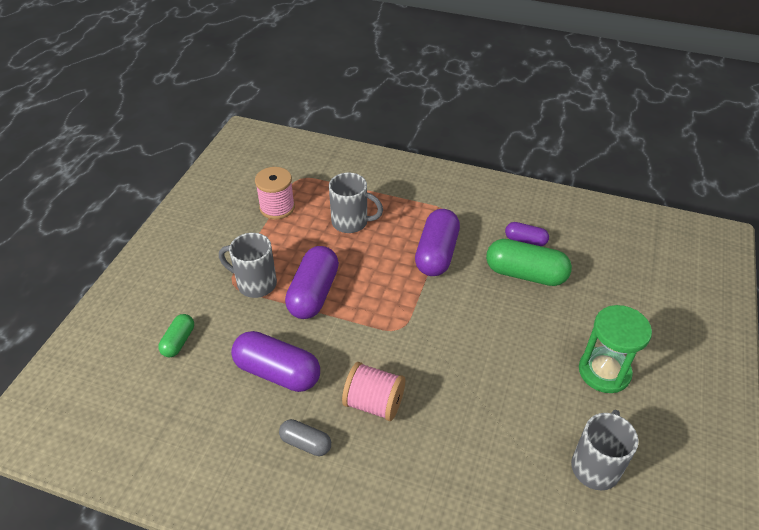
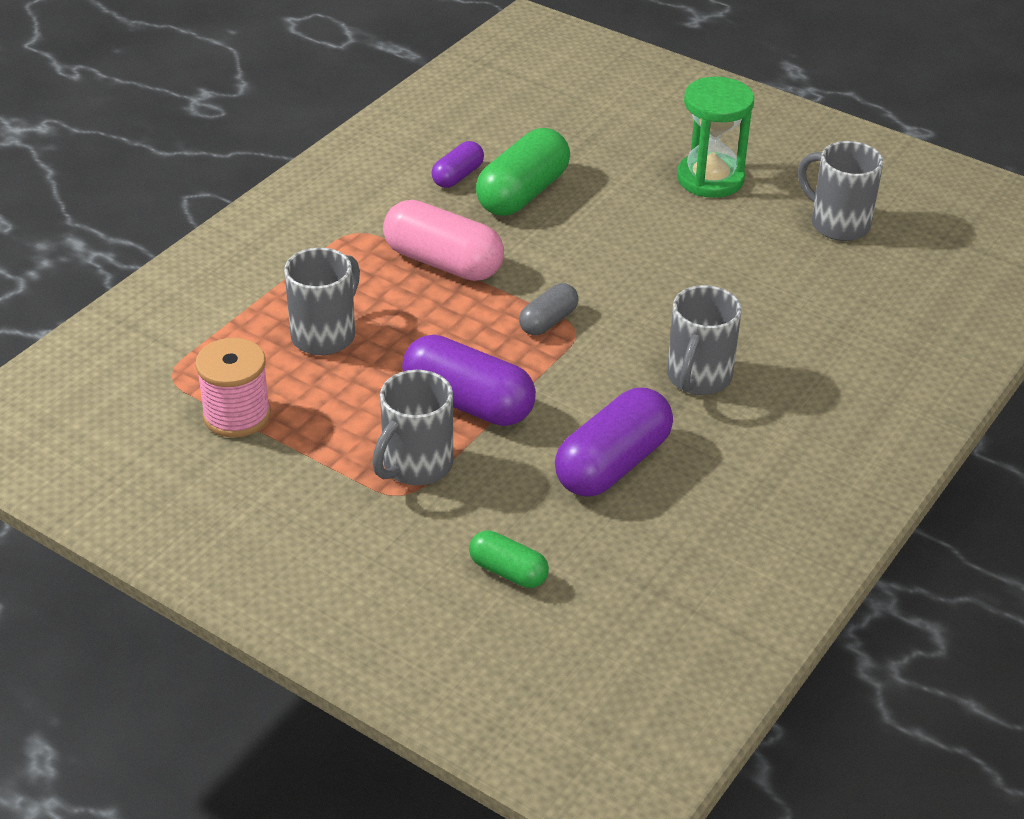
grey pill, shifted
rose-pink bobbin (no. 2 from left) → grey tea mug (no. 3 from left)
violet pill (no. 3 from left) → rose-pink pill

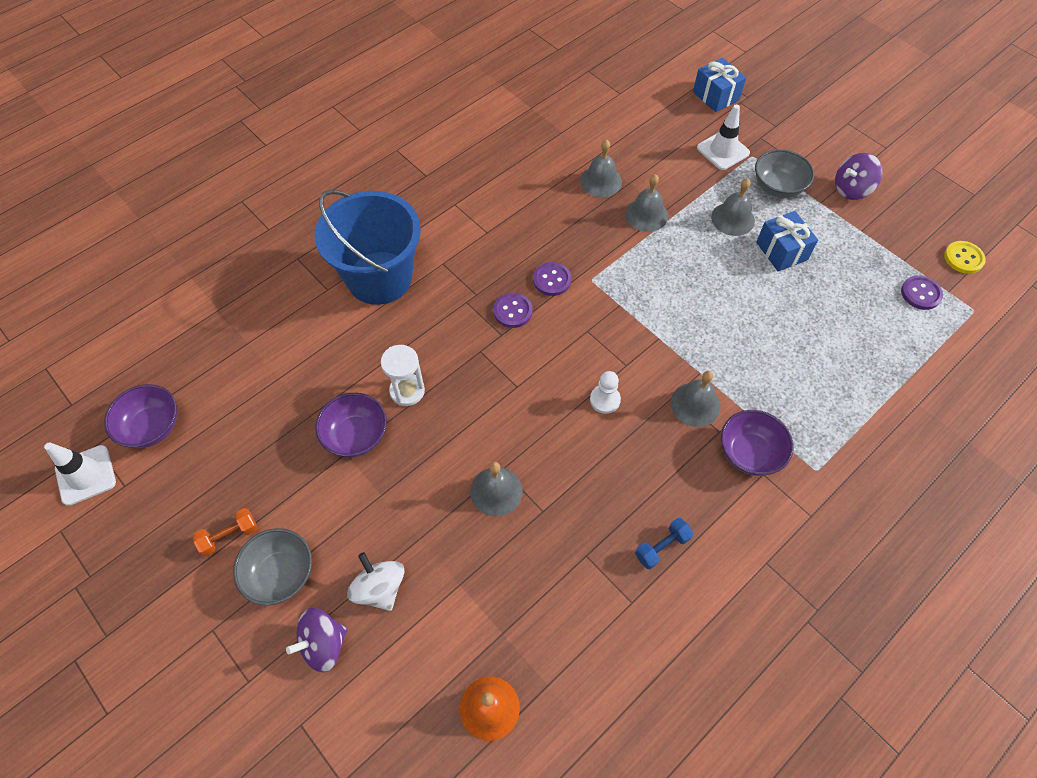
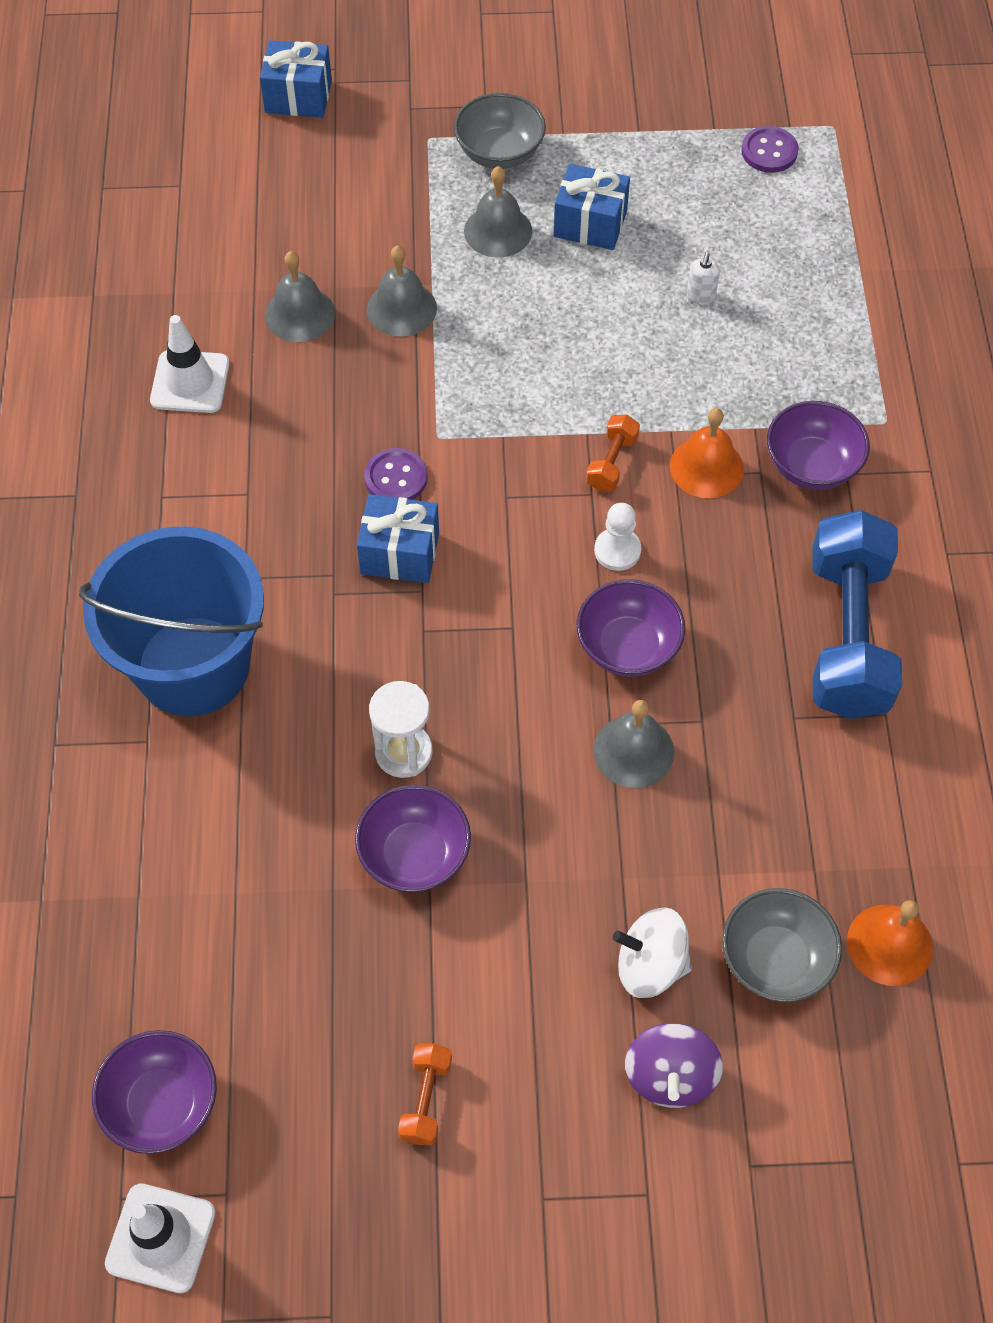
grey serving bowl (no. 1 from left in the first image) → grey serving bowl (no. 2 from left), shifted
violet shirt button (no. 1 from left) → royal blue present (no. 2 from left)
royal blue free weight, x2.39
grey bell (no. 4 from left) → orange-coloured bell (no. 1 from left)
pure white traffic cone (no. 2 from left), shifted
violet spinning top (no. 2 from left) → -
golden shirt button → -
- → violet serving bowl (no. 3 from left)
- → orange-coloured free weight (no. 2 from left)
- → pure white soap pump

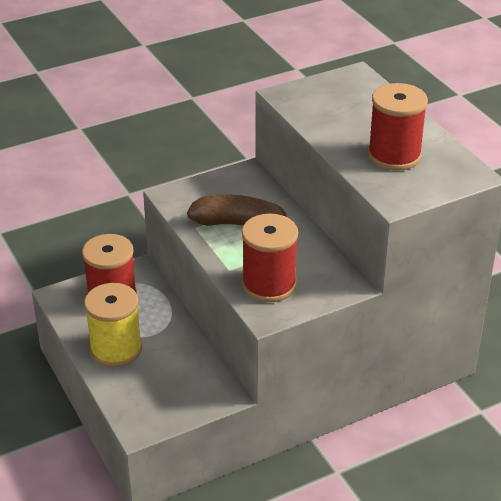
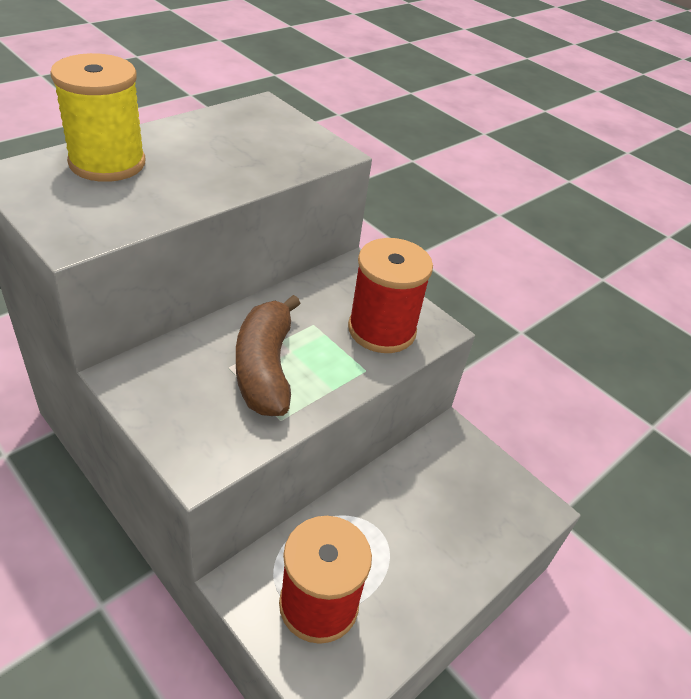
golden bobbin, shifted
red bobbin (no. 3 from left) → -

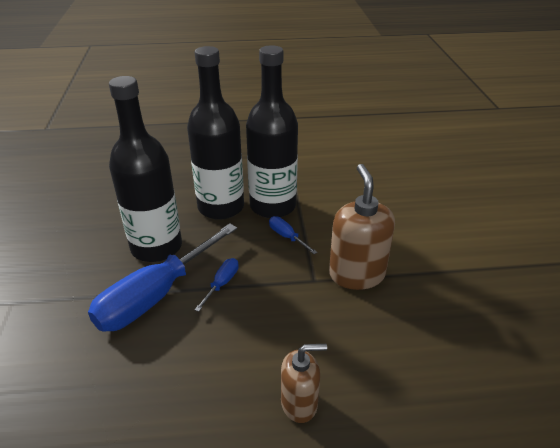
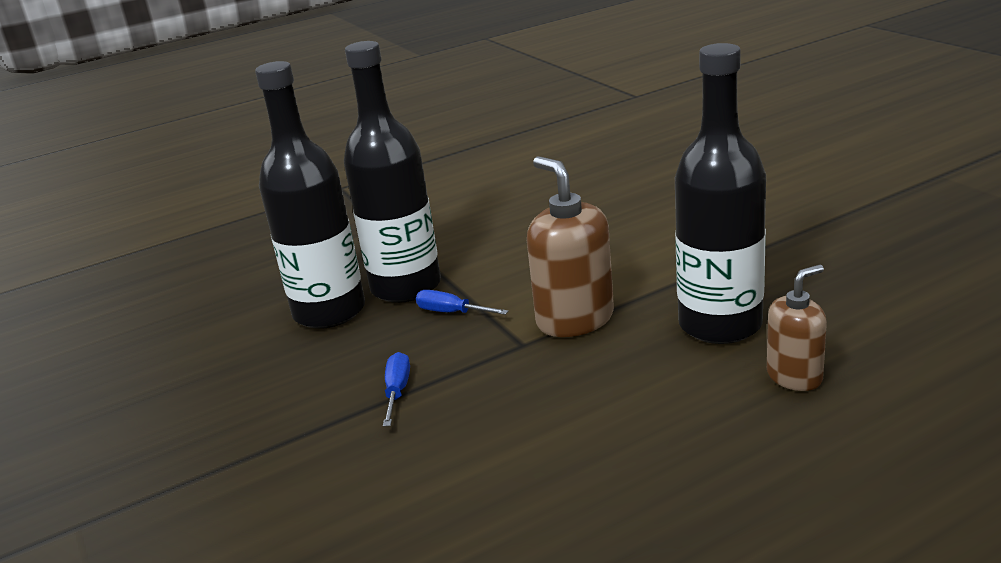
royal blue flat screwdriver (no. 1 from left) → -
jet-black bottle (no. 1 from left in the first image) → jet-black bottle (no. 3 from left), shifted
dark brown soap pump (no. 1 from left in the first image) → dark brown soap pump (no. 2 from left), shifted

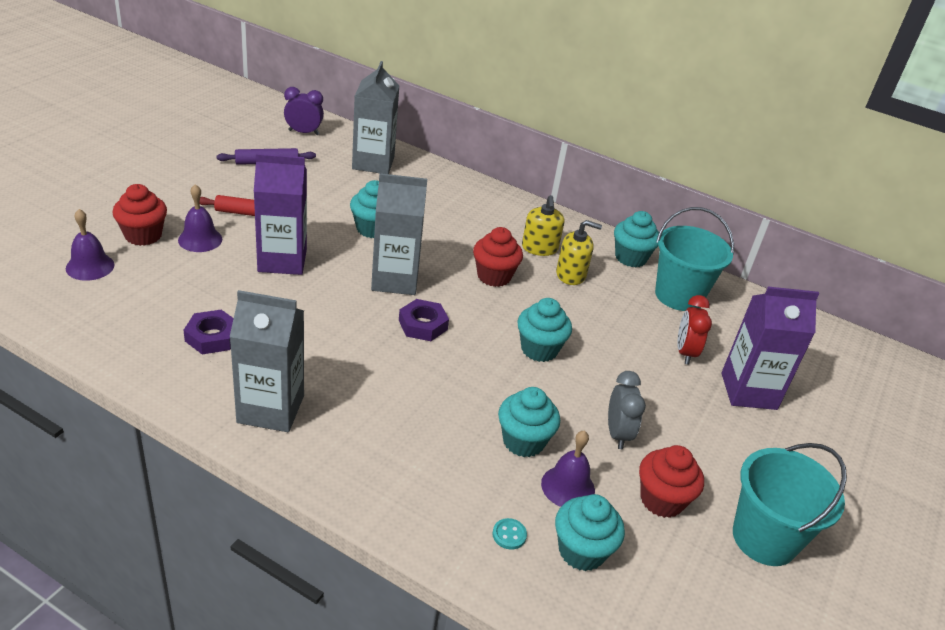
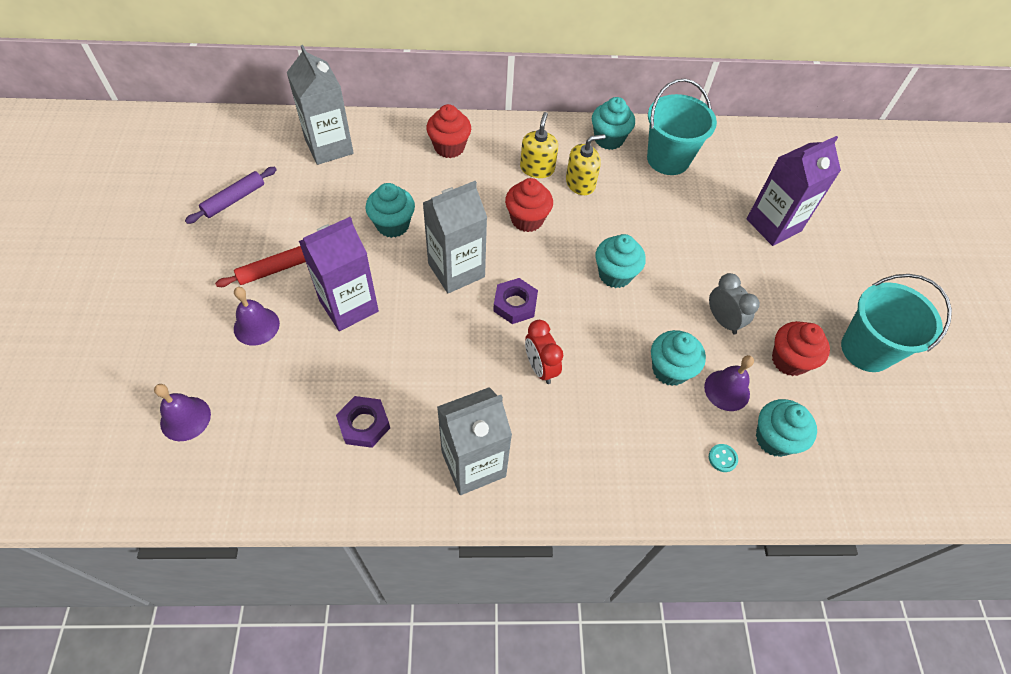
red muffin (no. 1 from left), shifted
violet clock → -
golden soap pump (no. 1 from left), 135 degrees counterclockwise
red clock, shifted

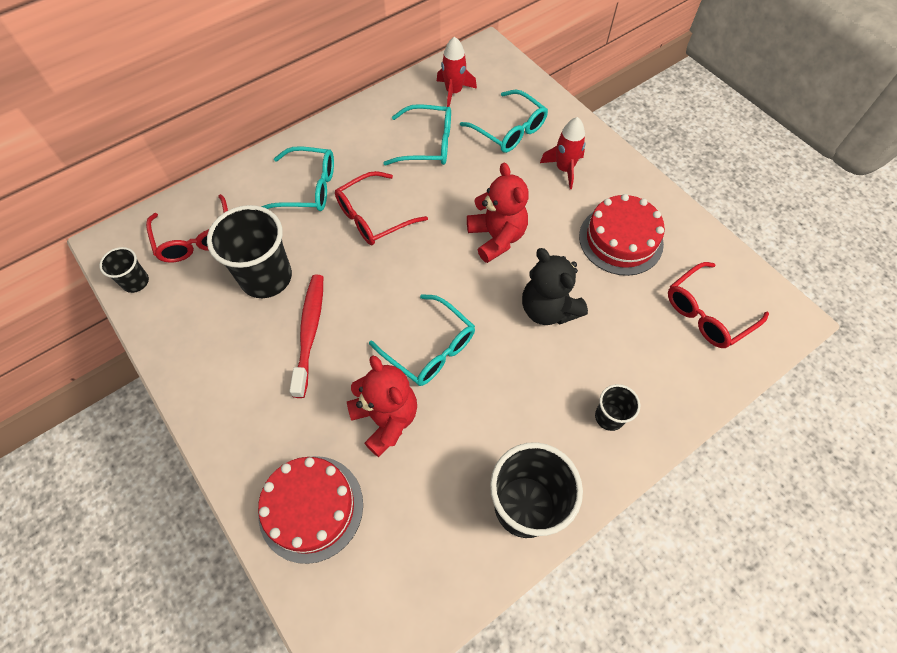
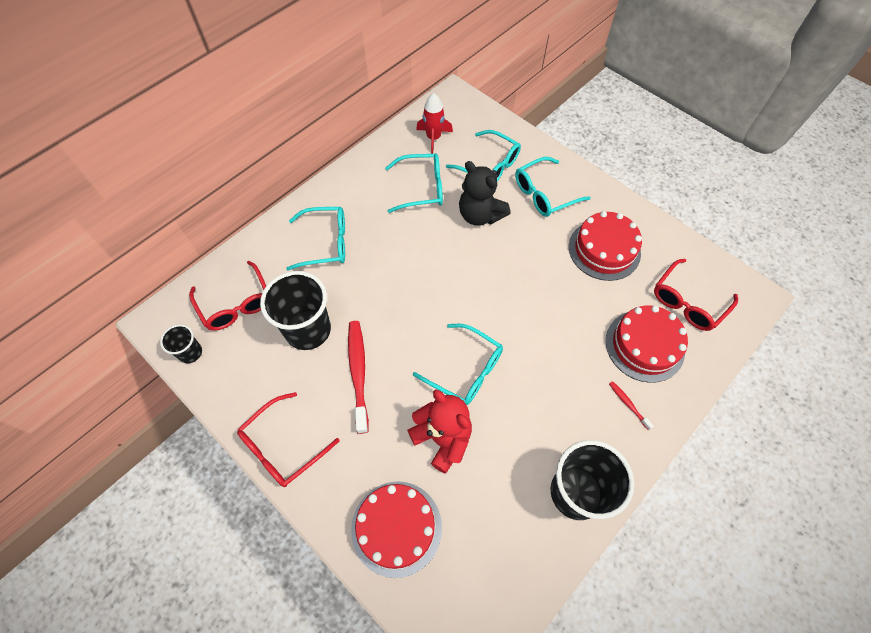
red eyeglasses (no. 2 from left), shifted
red teddy bear (no. 2 from left) → -
jet-black teddy bear, shifted
red spaceship (no. 2 from left) → teal eyeglasses (no. 5 from left)
jet-black beaker (no. 4 from left) → red toothbrush (no. 2 from left)
- → red cake (no. 3 from left)

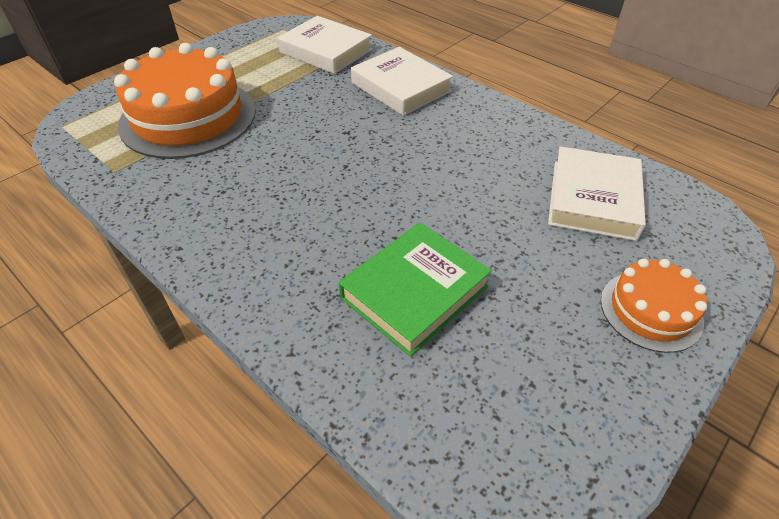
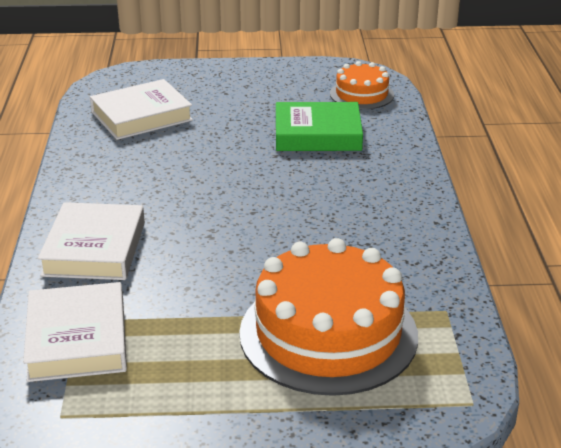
orange-coloured cake (no. 2 from left), shifted

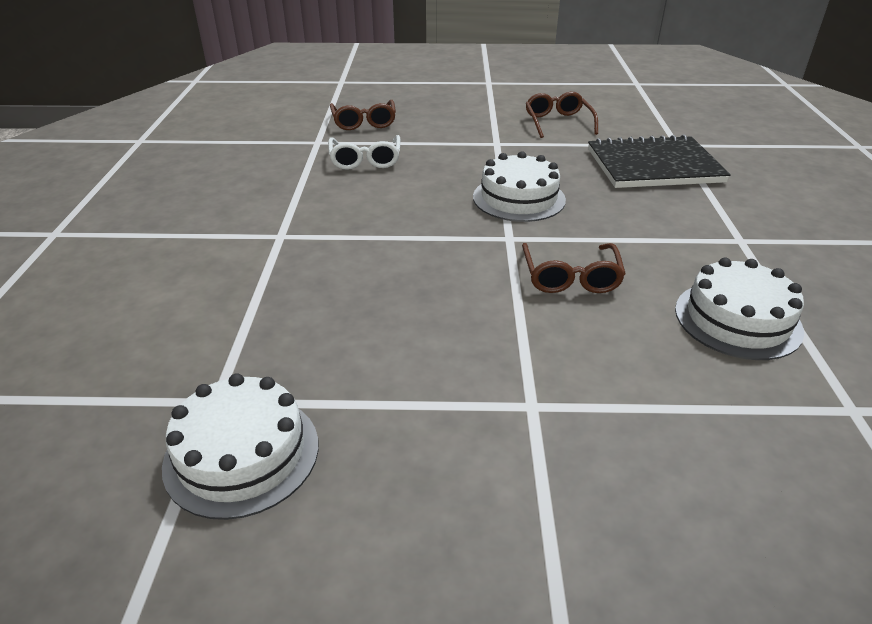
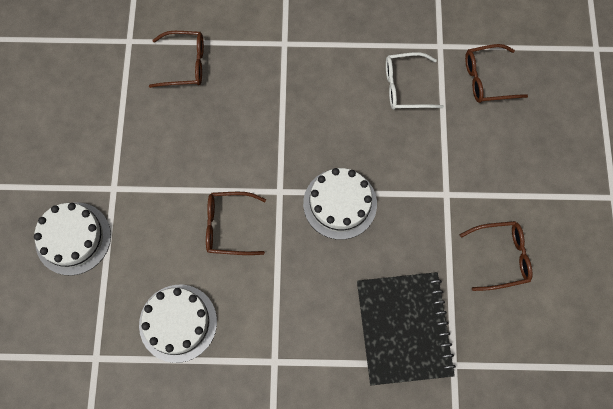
pure white cake (no. 1 from left), shifted
- → dark brown eyeglasses (no. 1 from left)

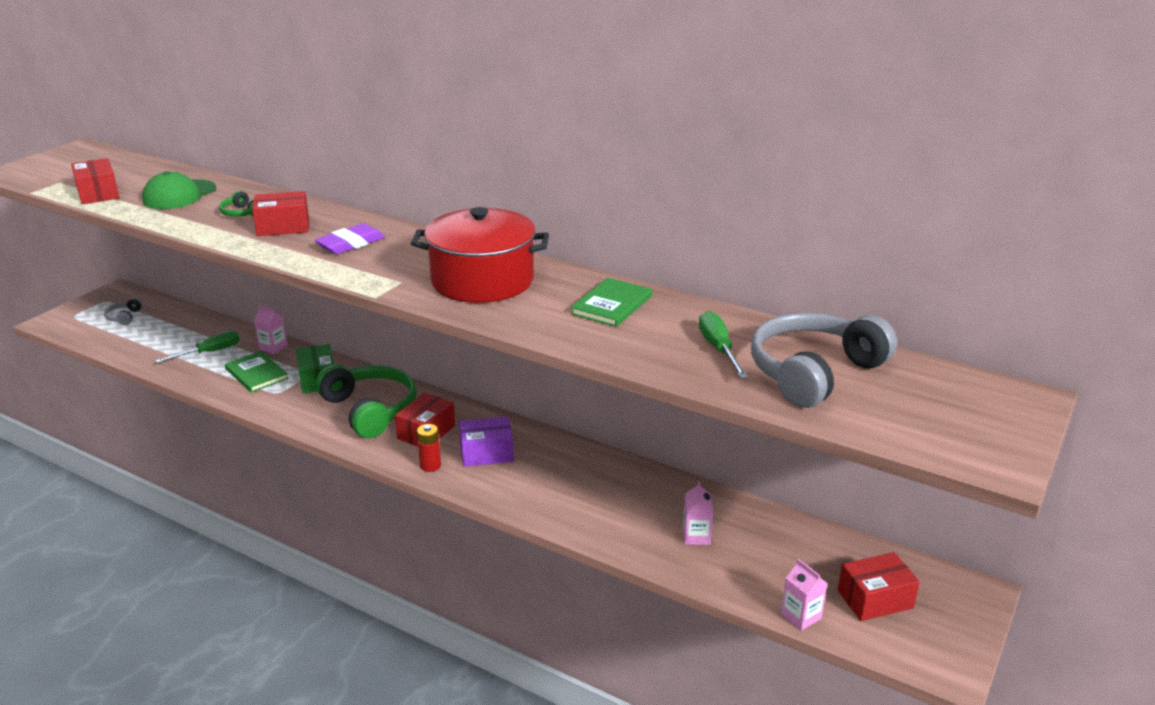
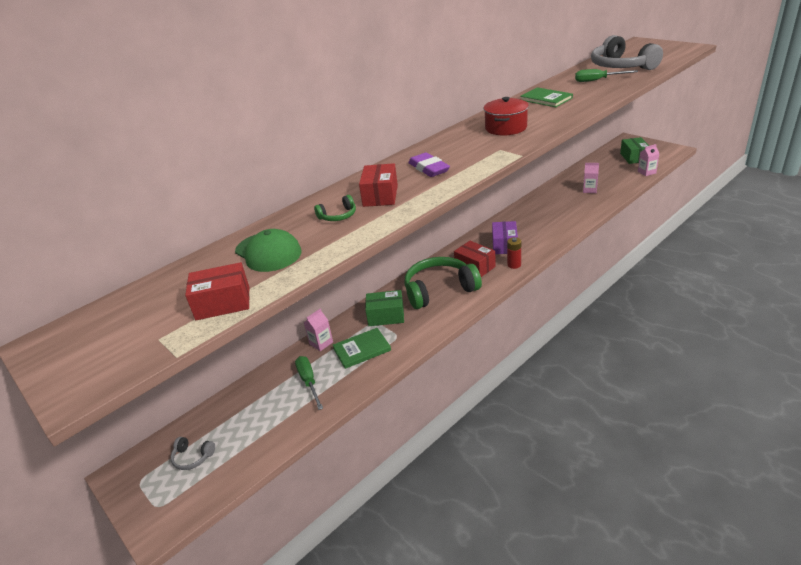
red pot, x0.63
red box (no. 4 from left) → emerald box (no. 2 from left)

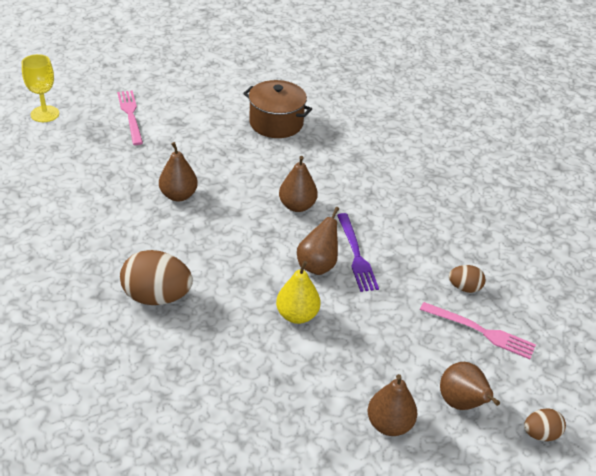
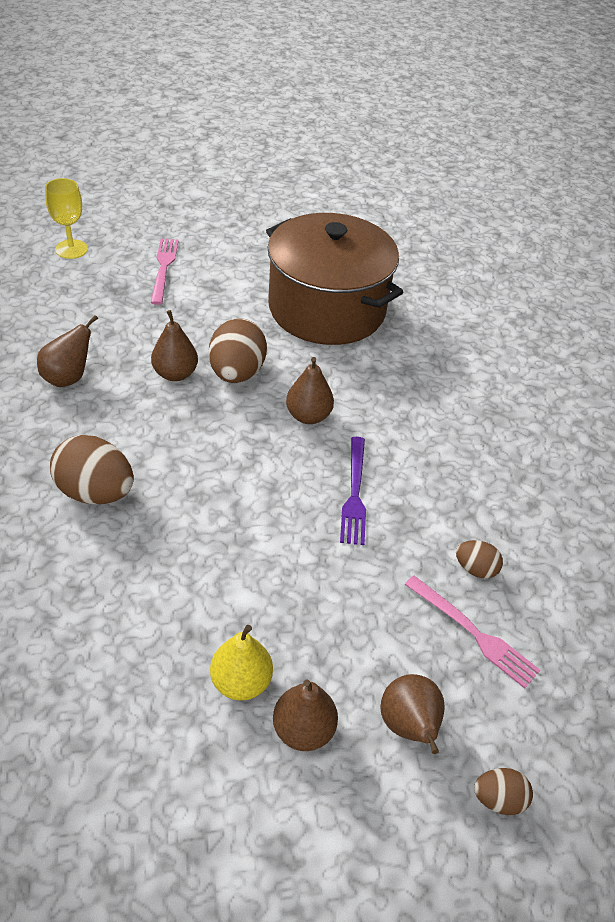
dark brown pot, x1.80
golden pear, shifted
dark brown pear (no. 3 from left in the first image) → dark brown pear (no. 1 from left), shifted
- → dark brown egg (no. 2 from left)

